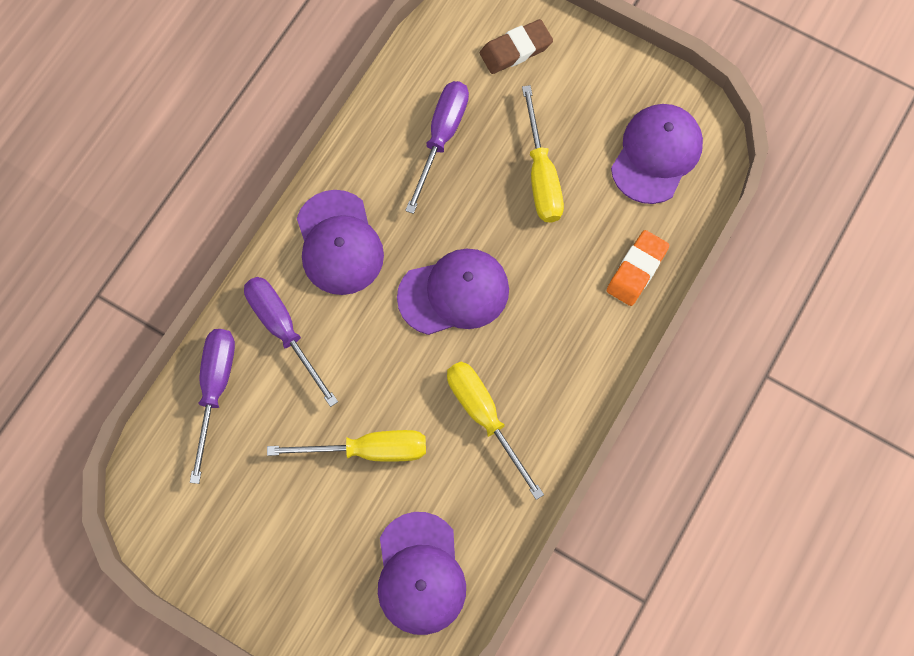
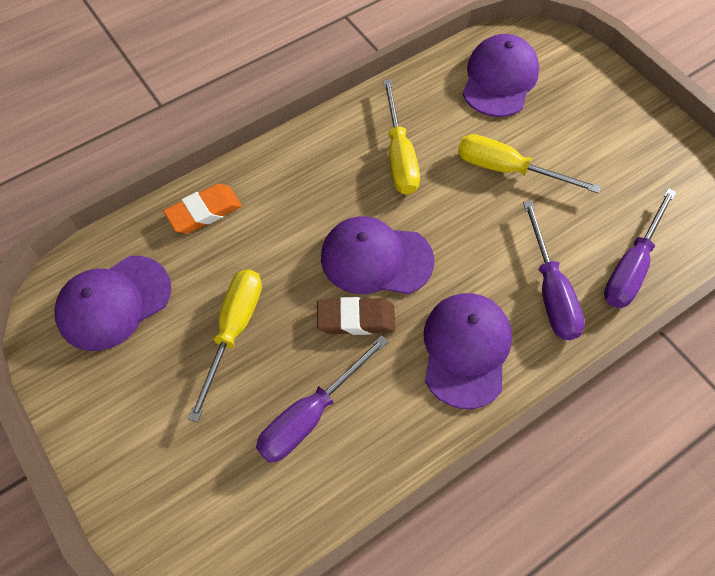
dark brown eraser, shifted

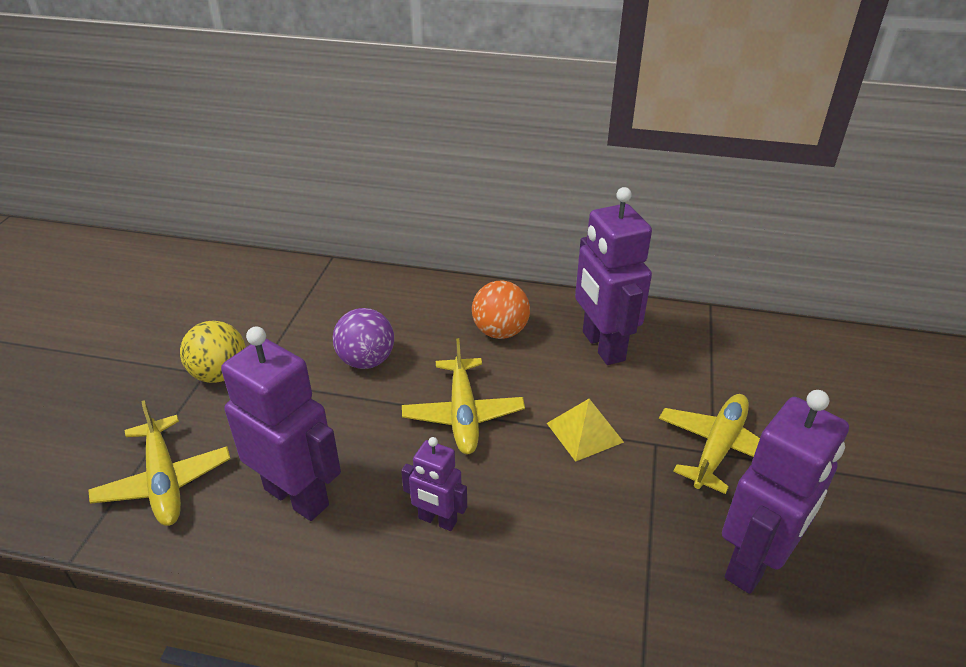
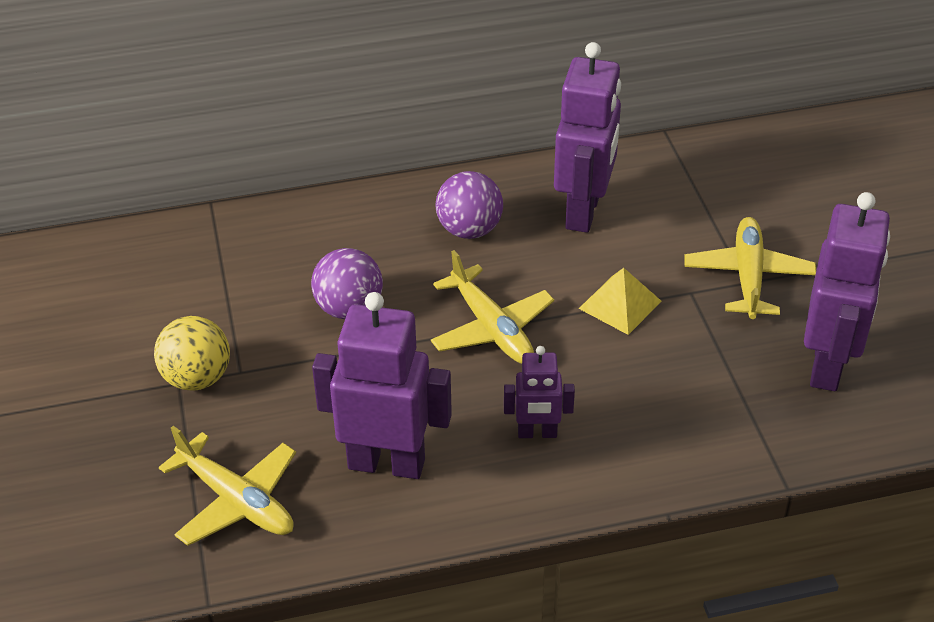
orange-coloured ball → violet ball (no. 2 from left)
violet toy robot (no. 3 from left), 120 degrees counterclockwise

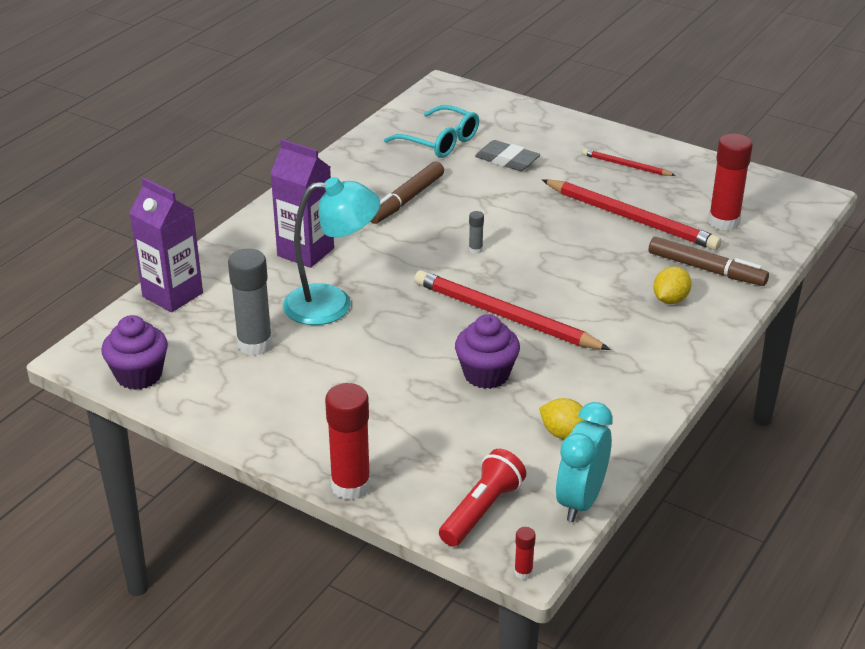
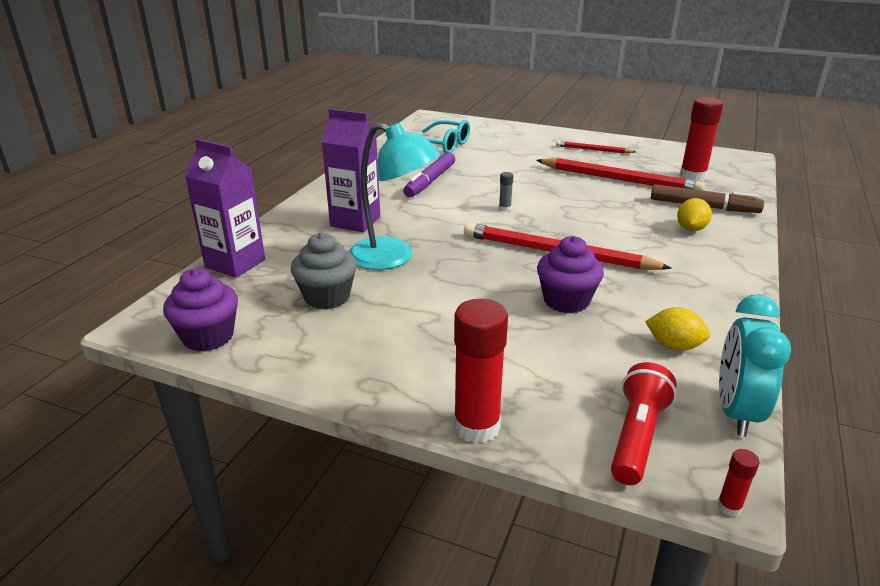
grey stick of glue (no. 1 from left) → grey muffin
teal desk lamp, 45 degrees clockwise
dark brown marker pen (no. 1 from left) → violet marker pen
grey eraser → -

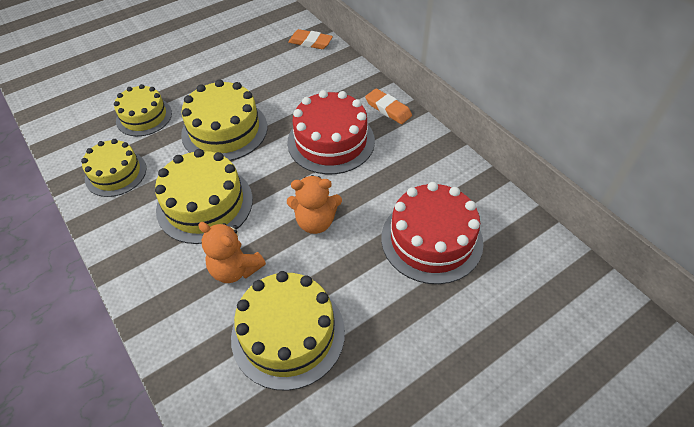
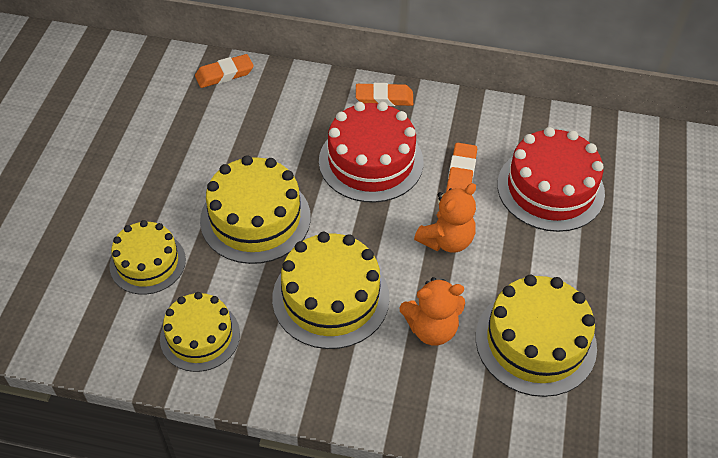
- → orange-coloured eraser (no. 3 from left)

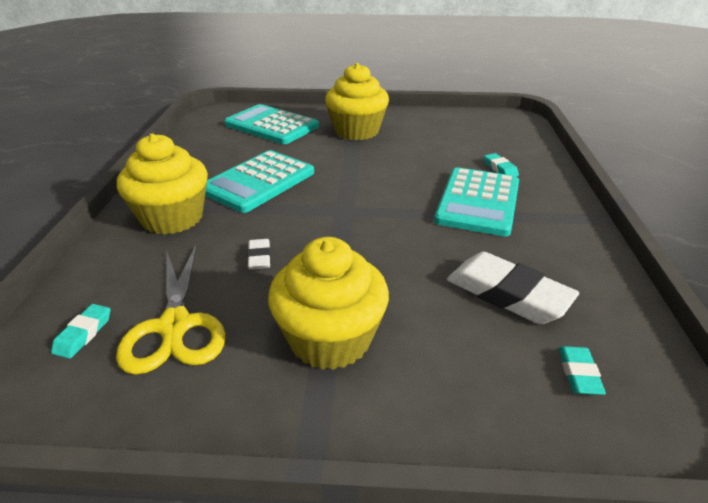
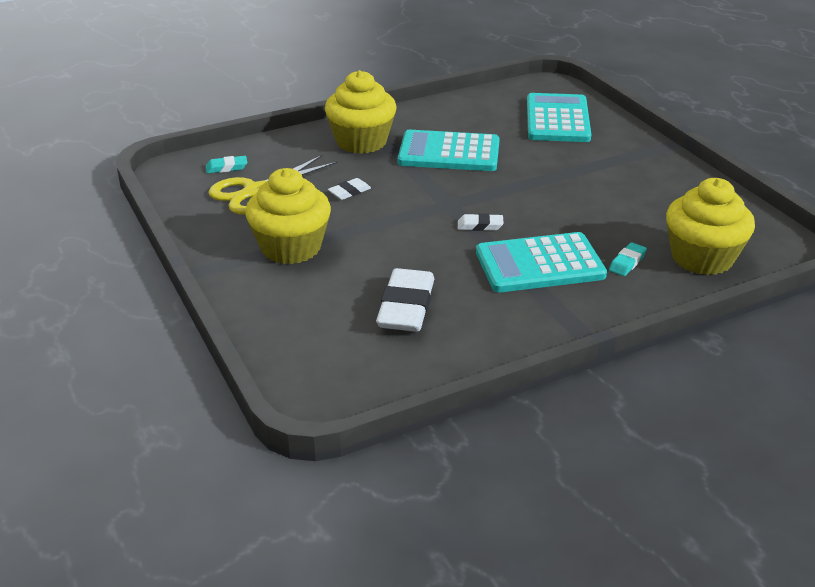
golden muffin (no. 3 from left), shifted
teal eraser (no. 3 from left) → -
- → pure white eraser (no. 3 from left)

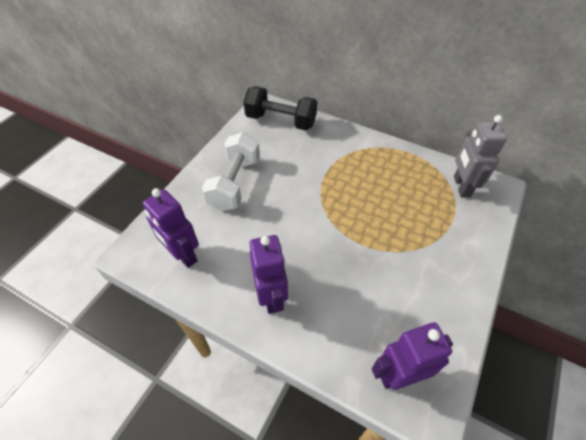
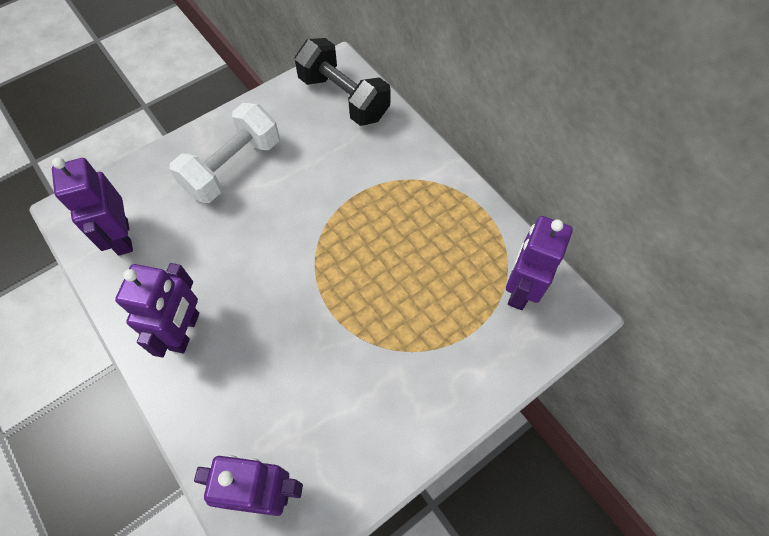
grey toy robot → violet toy robot (no. 4 from left)

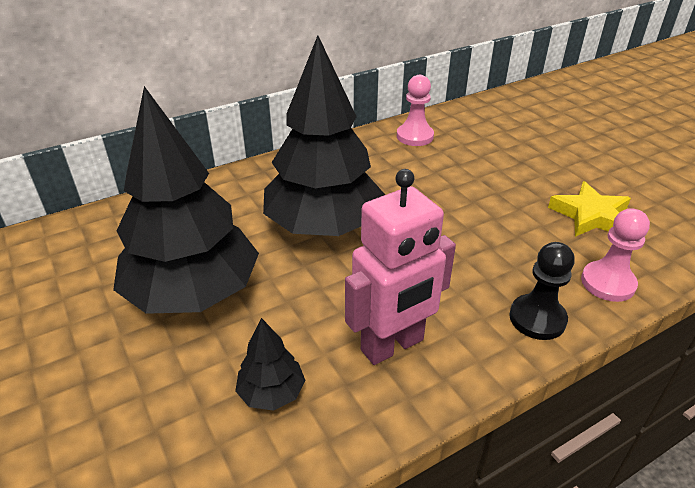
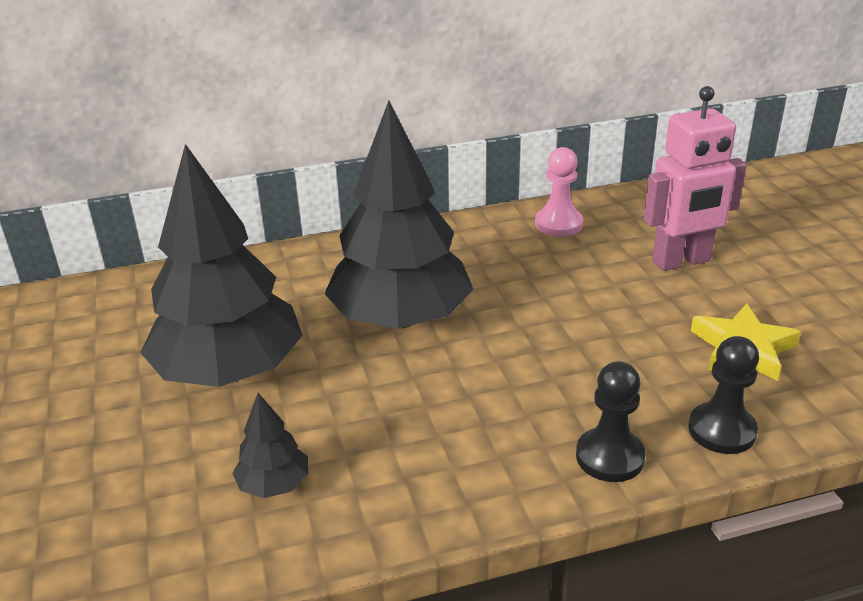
rose-pink toy robot, shifted
rose-pink pawn (no. 2 from left) → jet-black pawn (no. 2 from left)

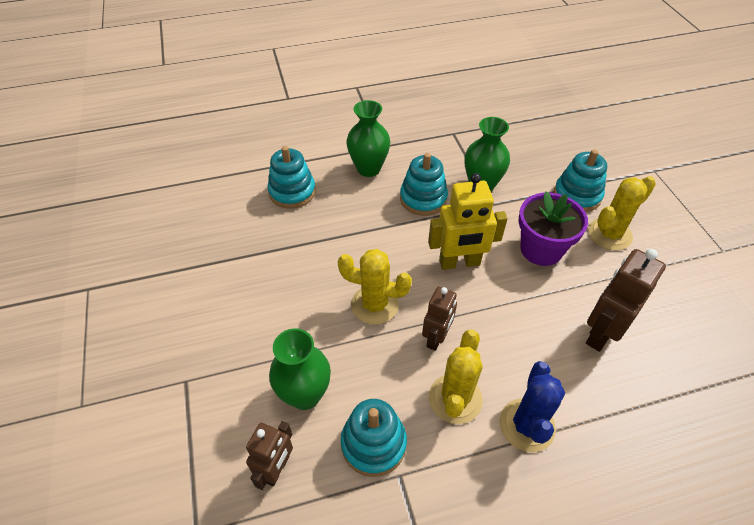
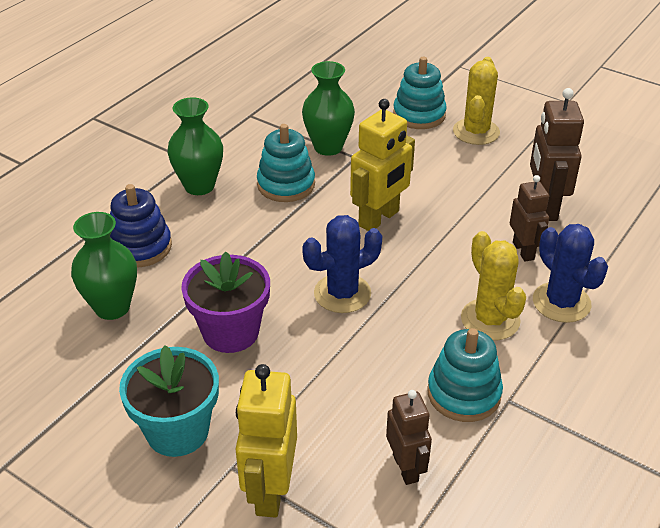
teal ring stacker (no. 1 from left) → royal blue ring stacker
emerald vase (no. 1 from left), shifted
golden cactus (no. 1 from left) → royal blue cactus (no. 1 from left)
dark brown toy robot (no. 2 from left), shifted
violet potted plant, shifted
- → teal potted plant
- → golden toy robot (no. 1 from left)

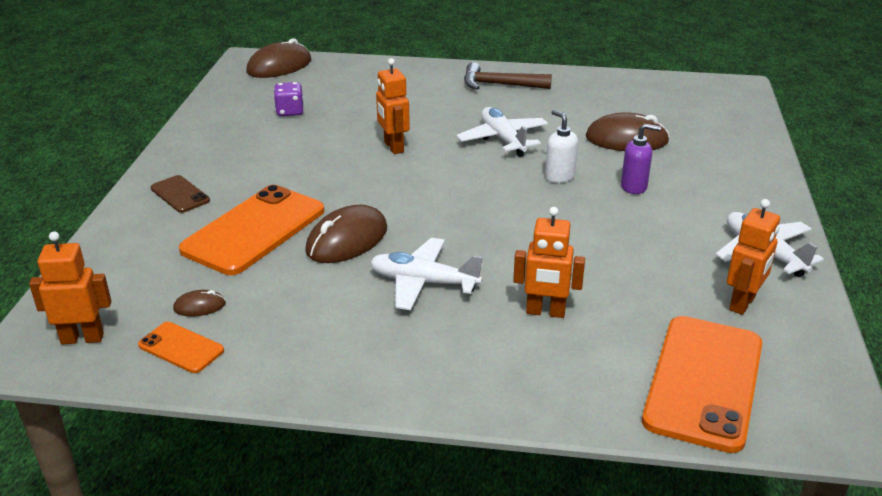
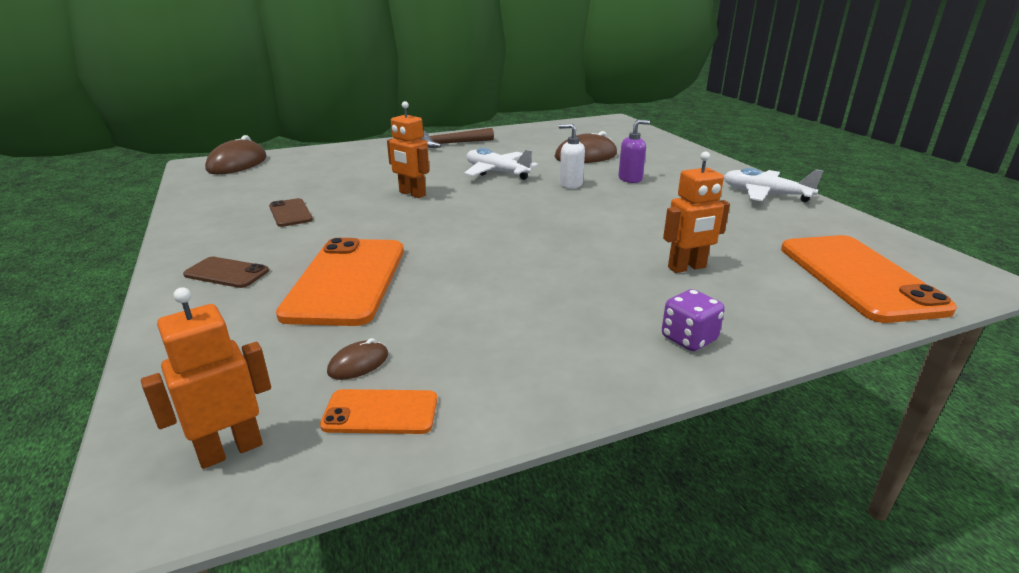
violet die, shifted
dark brown computer mouse (no. 3 from left) → -
pure white aeroplane (no. 1 from left) → -
orange-coloured toy robot (no. 4 from left) → -
- → dark brown phone (no. 2 from left)

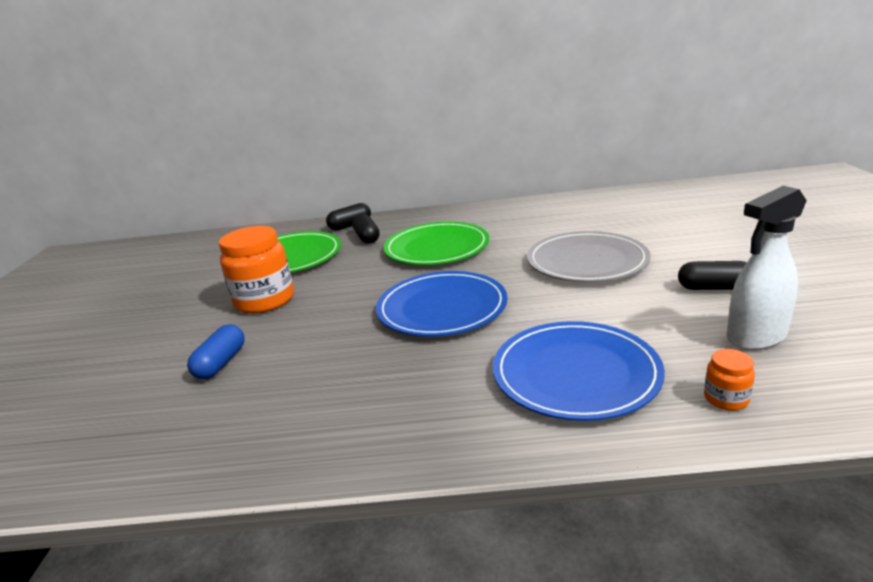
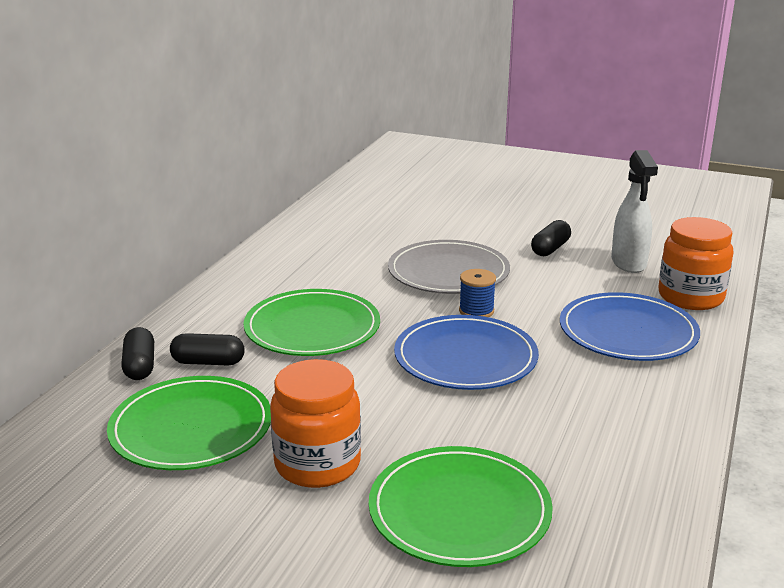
royal blue pill → emerald flat dish (no. 3 from left)
orange-coloured jam jar (no. 2 from left), x2.23
- → royal blue bobbin

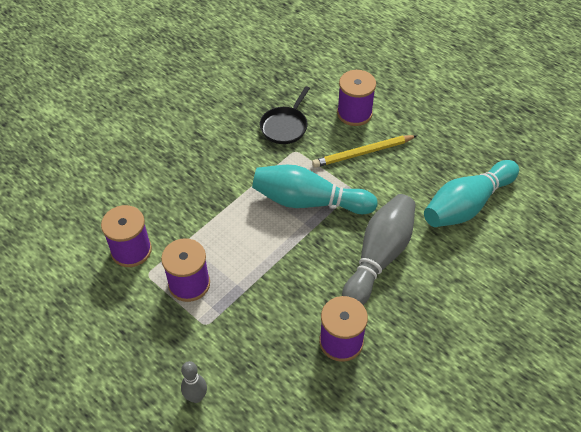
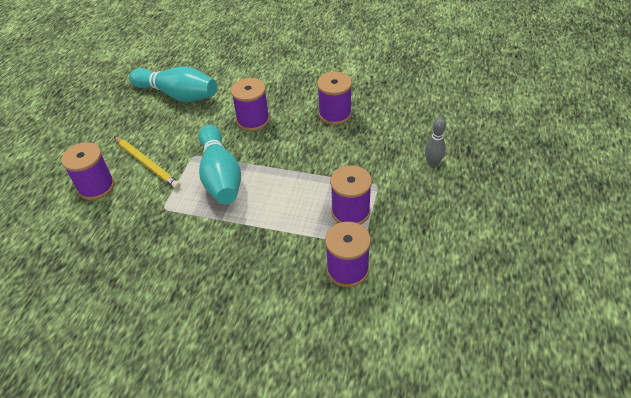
jet-black skillet → -
grey skittle (no. 2 from left) → violet bobbin (no. 2 from left)

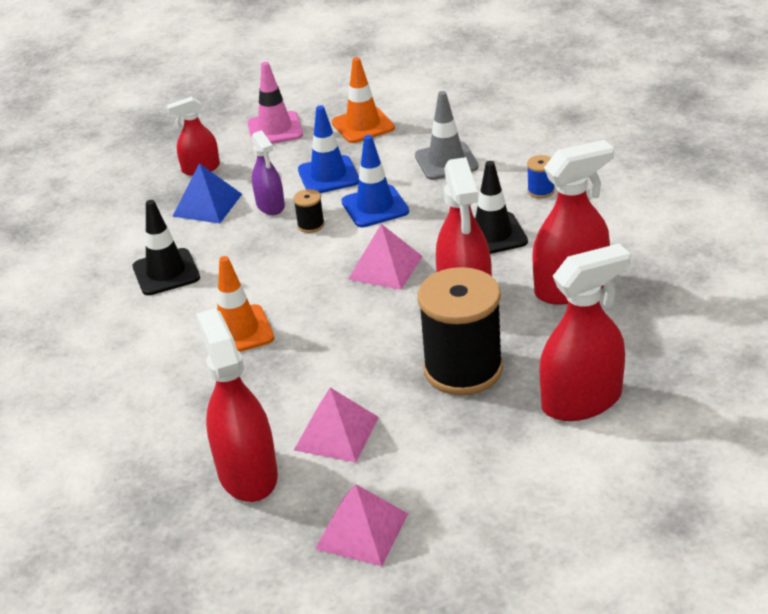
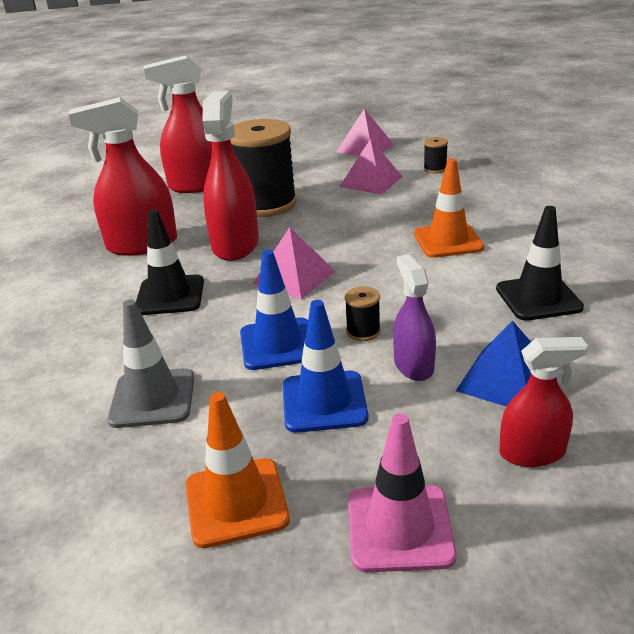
red spray bottle (no. 2 from left) → jet-black bobbin (no. 3 from left)
royal blue bobbin → -

